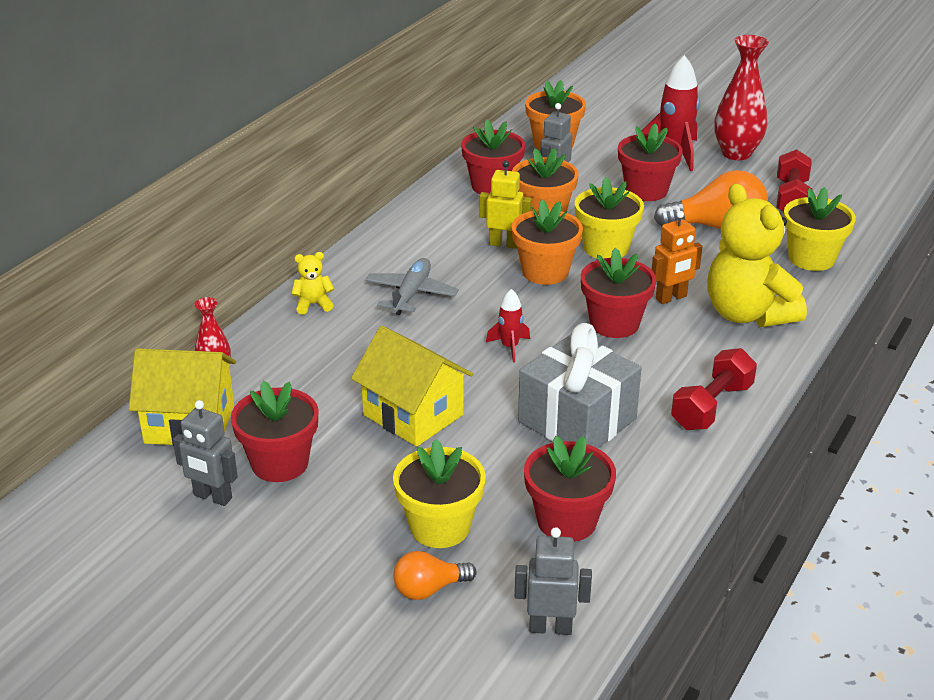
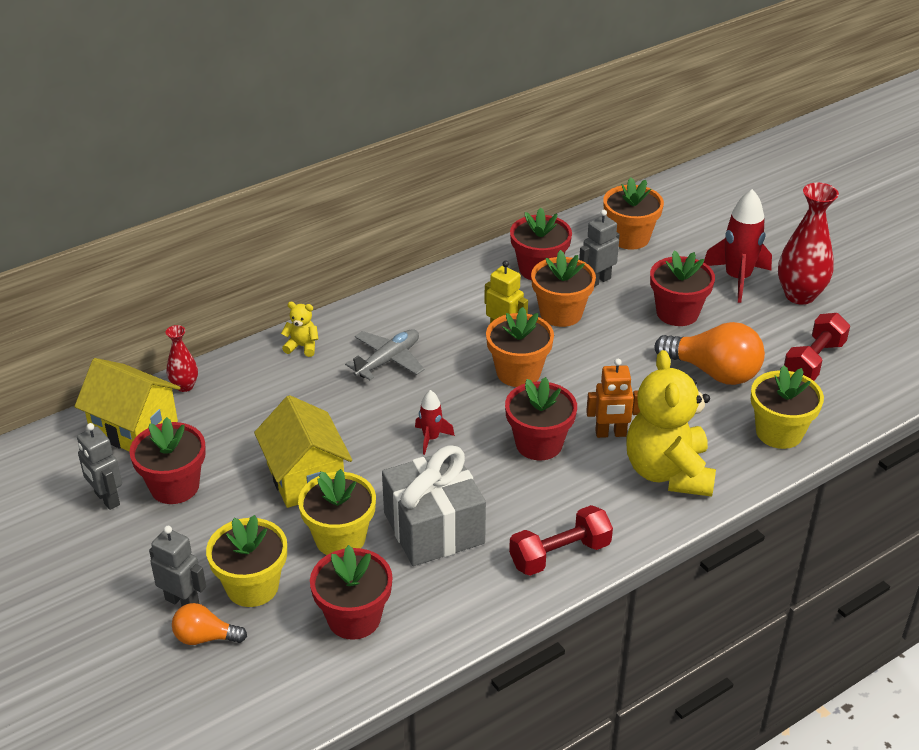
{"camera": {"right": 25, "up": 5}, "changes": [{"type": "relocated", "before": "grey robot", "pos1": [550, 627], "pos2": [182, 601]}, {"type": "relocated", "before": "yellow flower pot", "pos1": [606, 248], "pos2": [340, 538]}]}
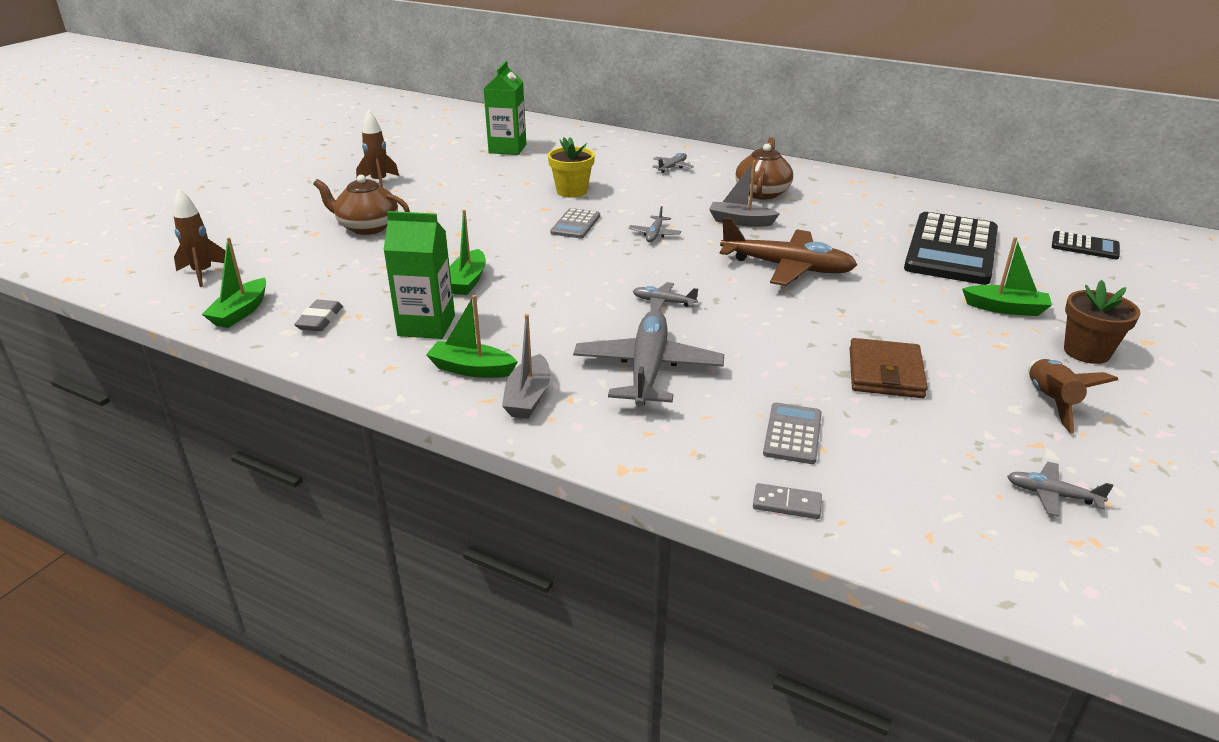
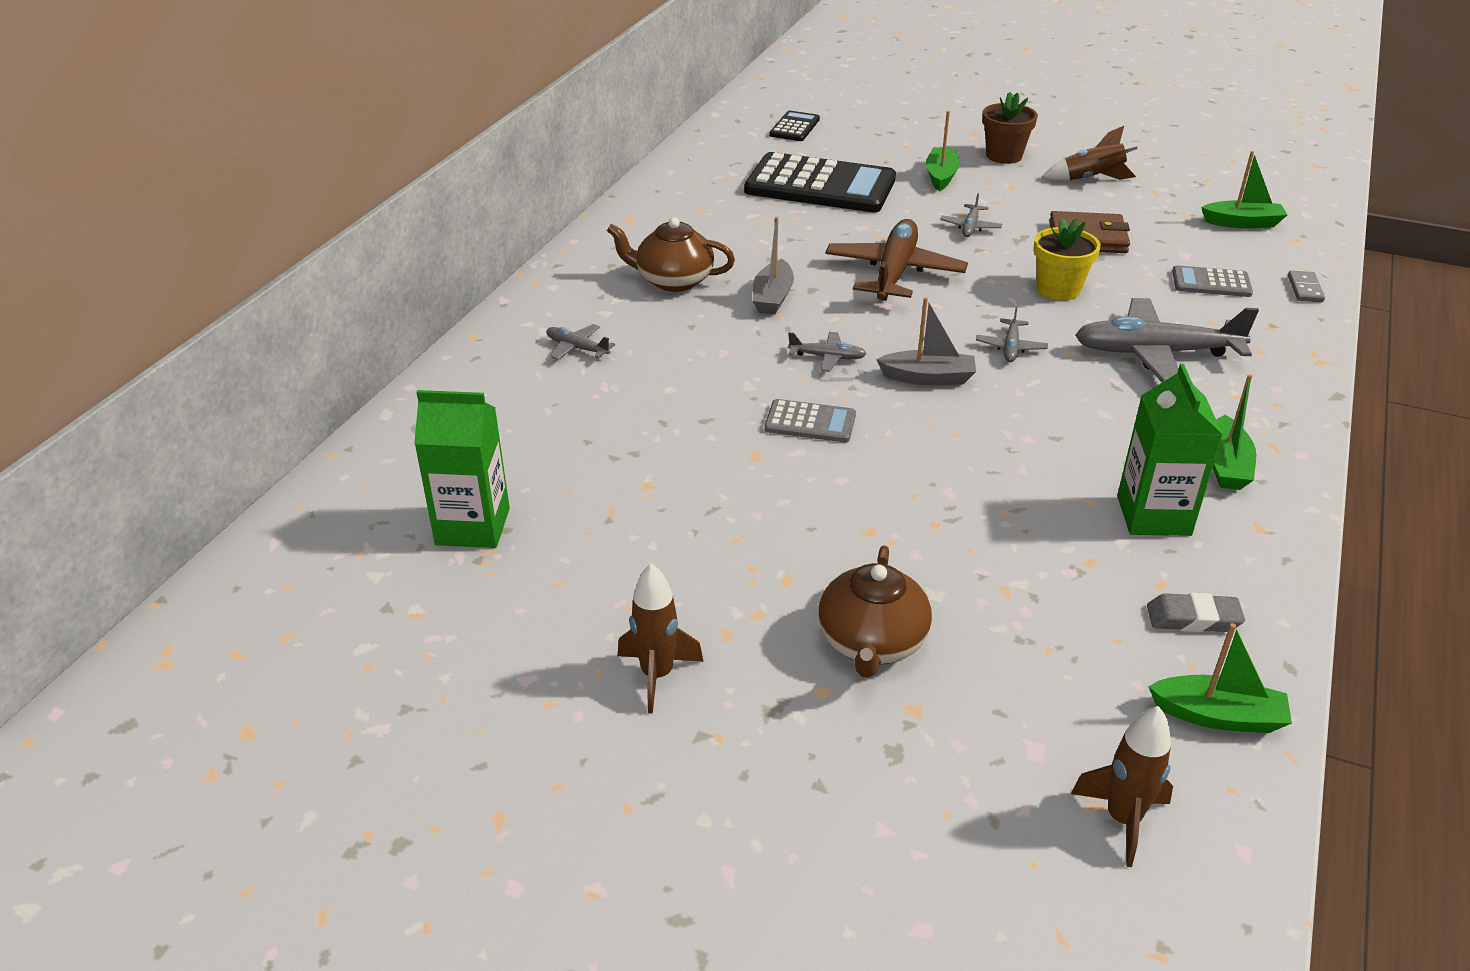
{"camera": {"right": -95, "up": 5}, "changes": [{"type": "relocated", "before": "green boat", "pos1": [468, 281], "pos2": [1242, 223]}, {"type": "relocated", "before": "grey boat", "pos1": [528, 397], "pos2": [928, 378]}, {"type": "relocated", "before": "yellow flower pot", "pos1": [572, 191], "pos2": [1058, 289]}, {"type": "relocated", "before": "grey plane", "pos1": [1052, 495], "pos2": [970, 227]}]}
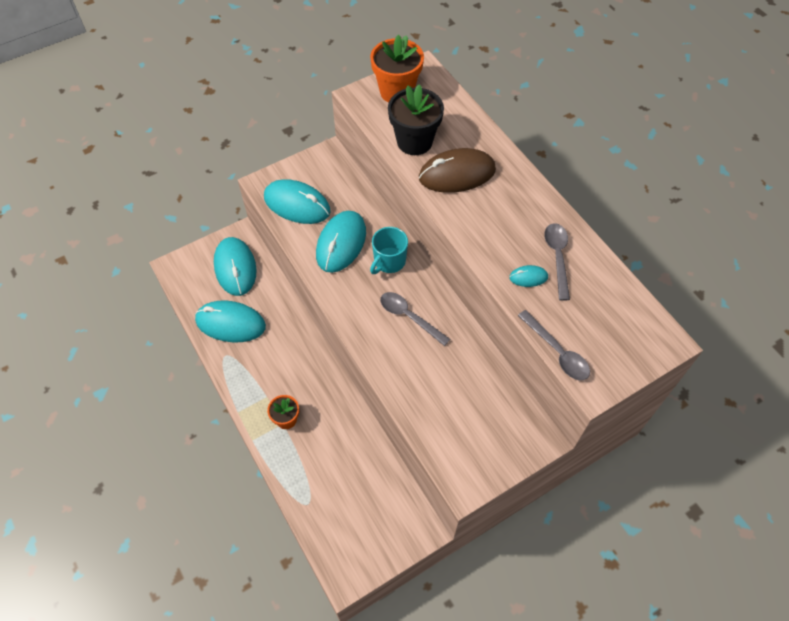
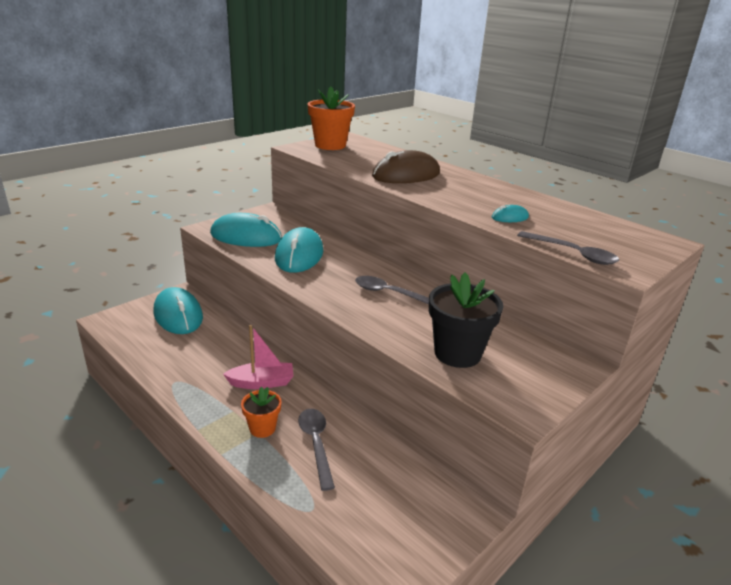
{"camera": {"right": -15, "up": -30}, "changes": [{"type": "missing", "before": "turquoise mouse", "pos1": [230, 323]}, {"type": "missing", "before": "turquoise mug", "pos1": [389, 261]}, {"type": "relocated", "before": "black flower pot", "pos1": [414, 141], "pos2": [457, 353]}, {"type": "relocated", "before": "grey spoon", "pos1": [557, 257], "pos2": [316, 444]}, {"type": "appeared", "after": "pink boat", "pos2": [262, 382]}]}
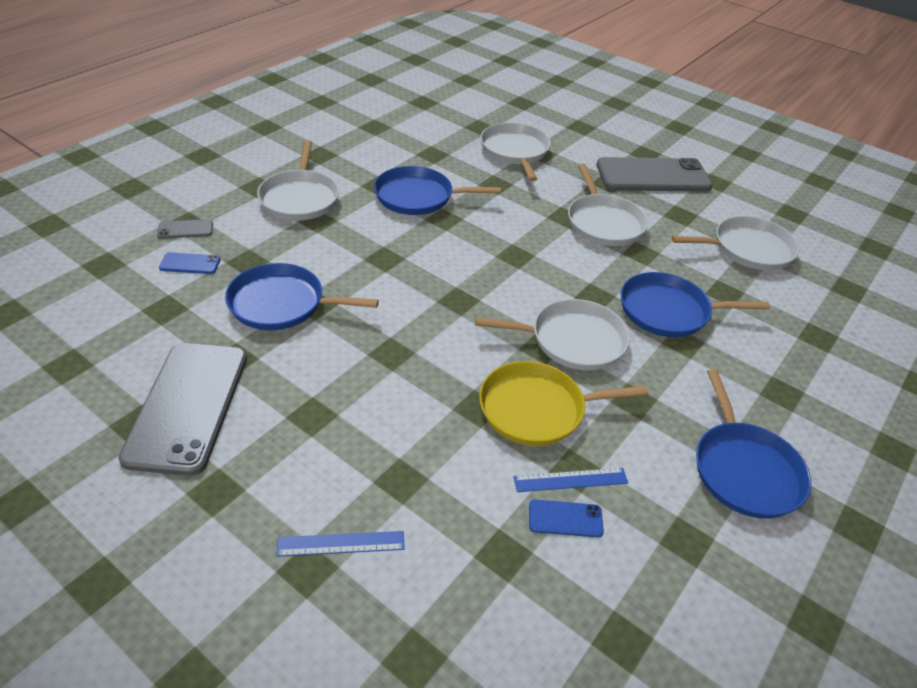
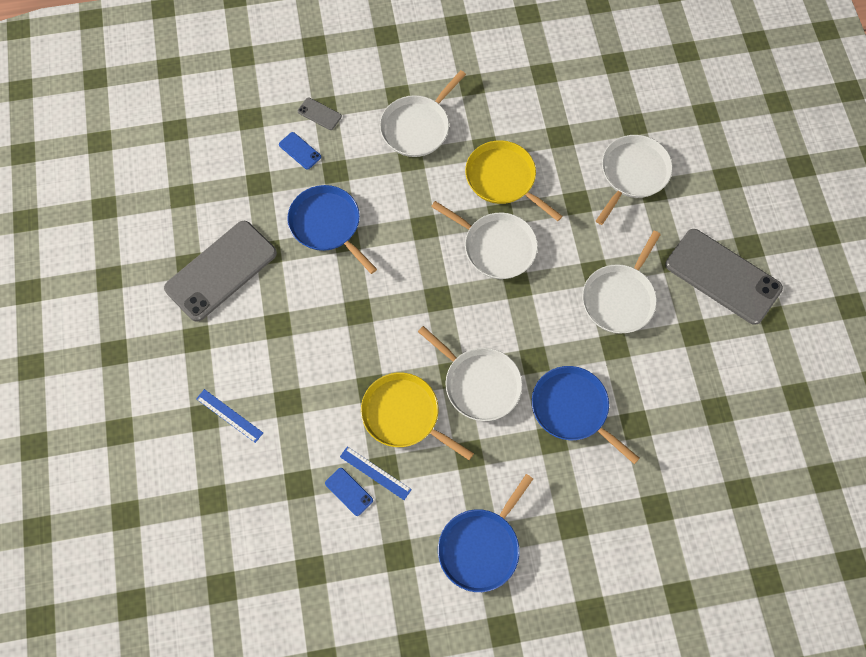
{"camera": {"right": 45, "up": 25}, "changes": [{"type": "colour", "before": "blue pan", "after": "yellow pan", "pos1": [418, 197], "pos2": [503, 179]}, {"type": "relocated", "before": "white pan", "pos1": [748, 249], "pos2": [496, 247]}]}
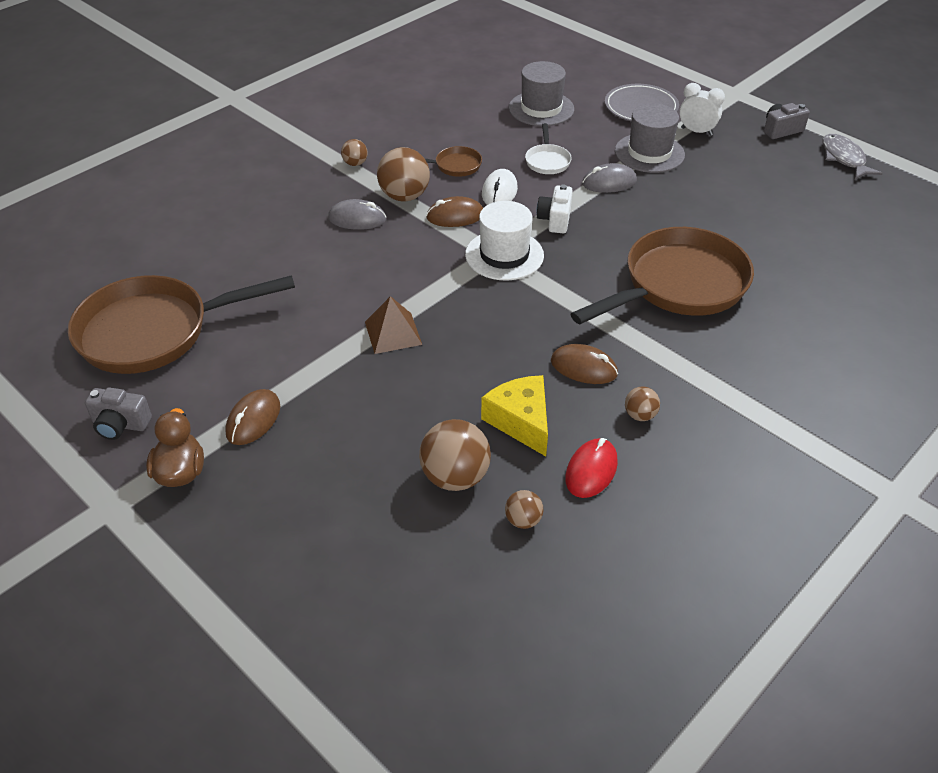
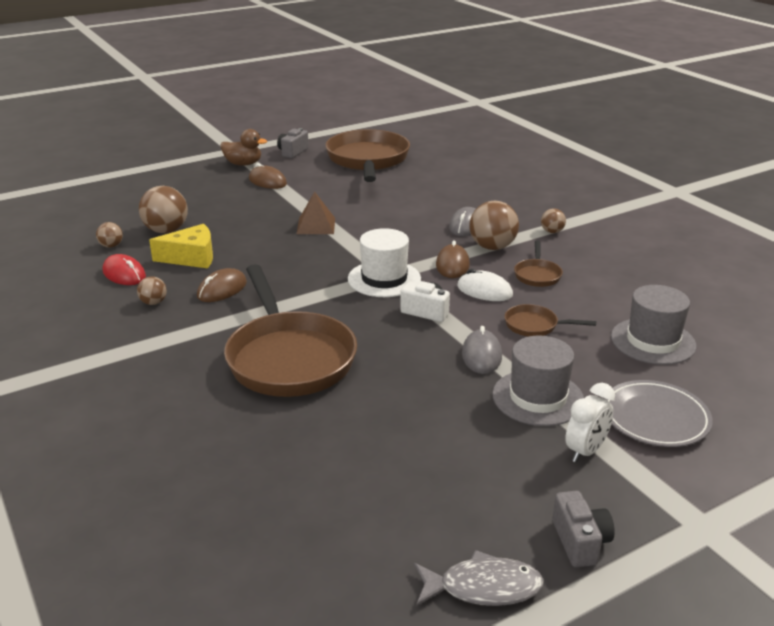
{"camera": {"right": 105, "up": -15}, "changes": [{"type": "colour", "before": "white pan", "after": "brown pan", "pos1": [547, 161], "pos2": [535, 326]}]}
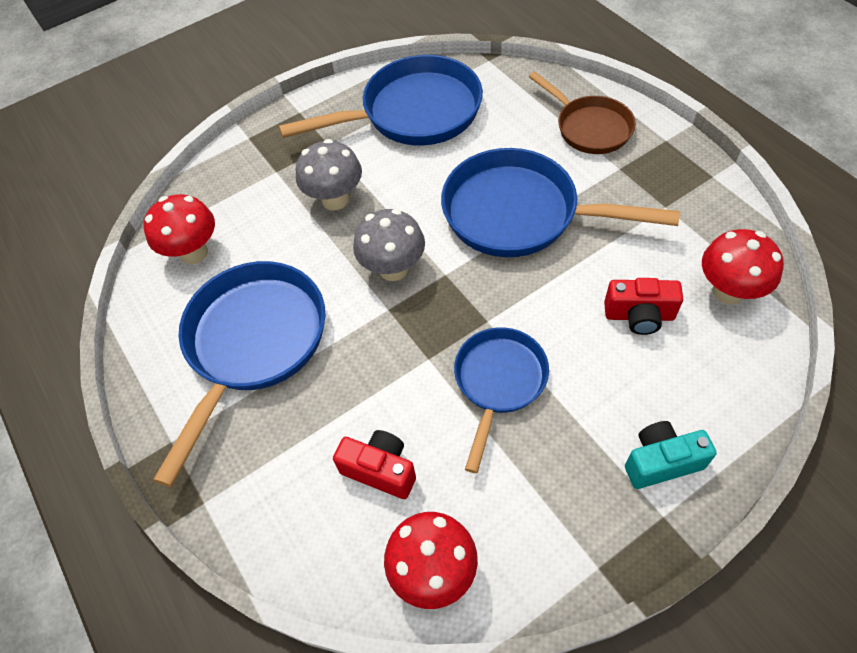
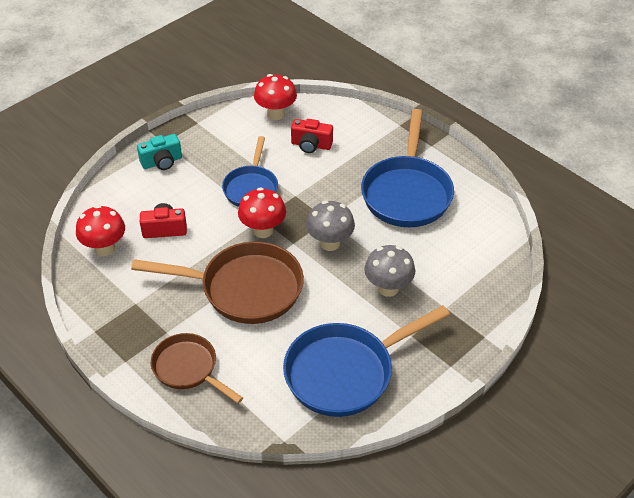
{"camera": {"right": 165, "up": -10}, "changes": [{"type": "relocated", "before": "red mushroom", "pos1": [194, 253], "pos2": [263, 230]}, {"type": "colour", "before": "blue pan", "after": "brown pan", "pos1": [519, 213], "pos2": [244, 289]}]}
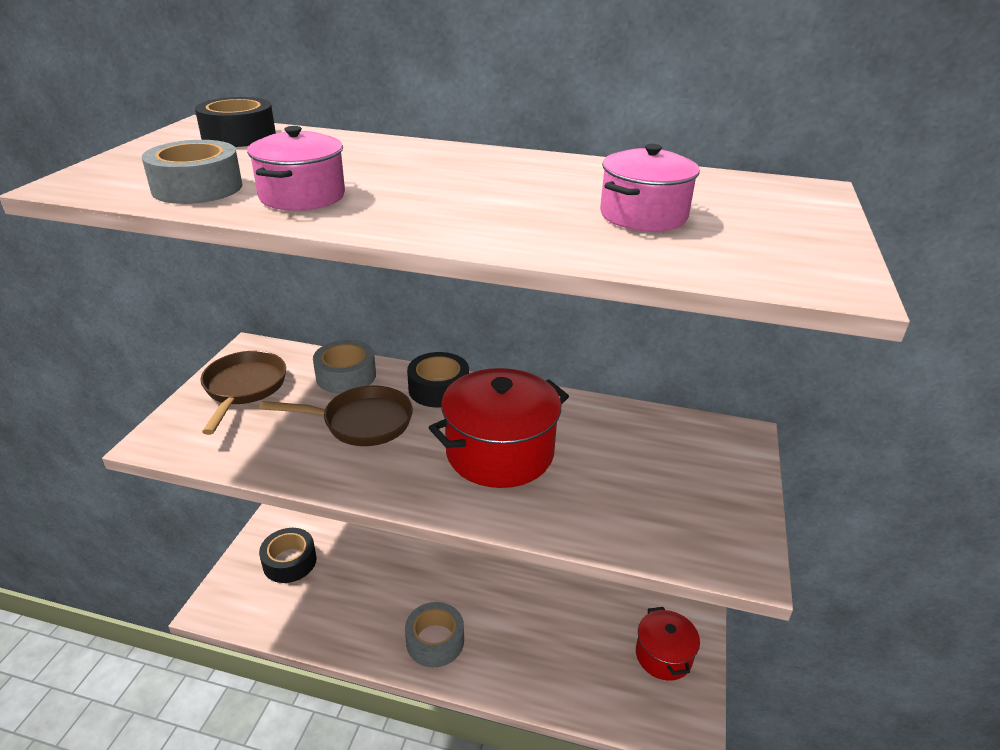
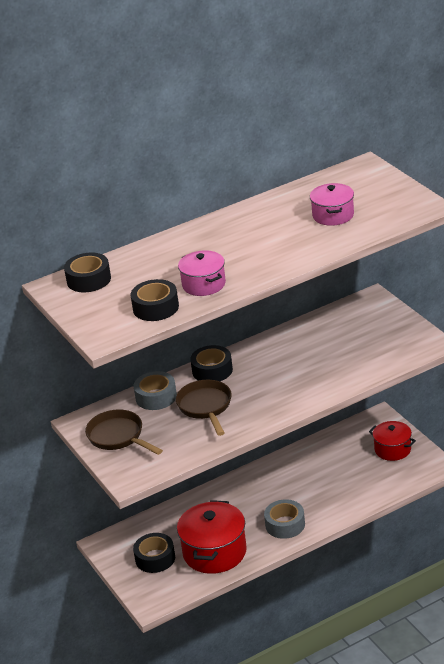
{"camera": {"right": -40, "up": 0}, "changes": [{"type": "colour", "before": "grey tape", "after": "black tape", "pos1": [197, 188], "pos2": [156, 307]}, {"type": "spun", "before": "brown pan", "pos1": [361, 422], "pos2": [205, 407], "turn": -60}, {"type": "relocated", "before": "red pot", "pos1": [499, 452], "pos2": [214, 552]}]}
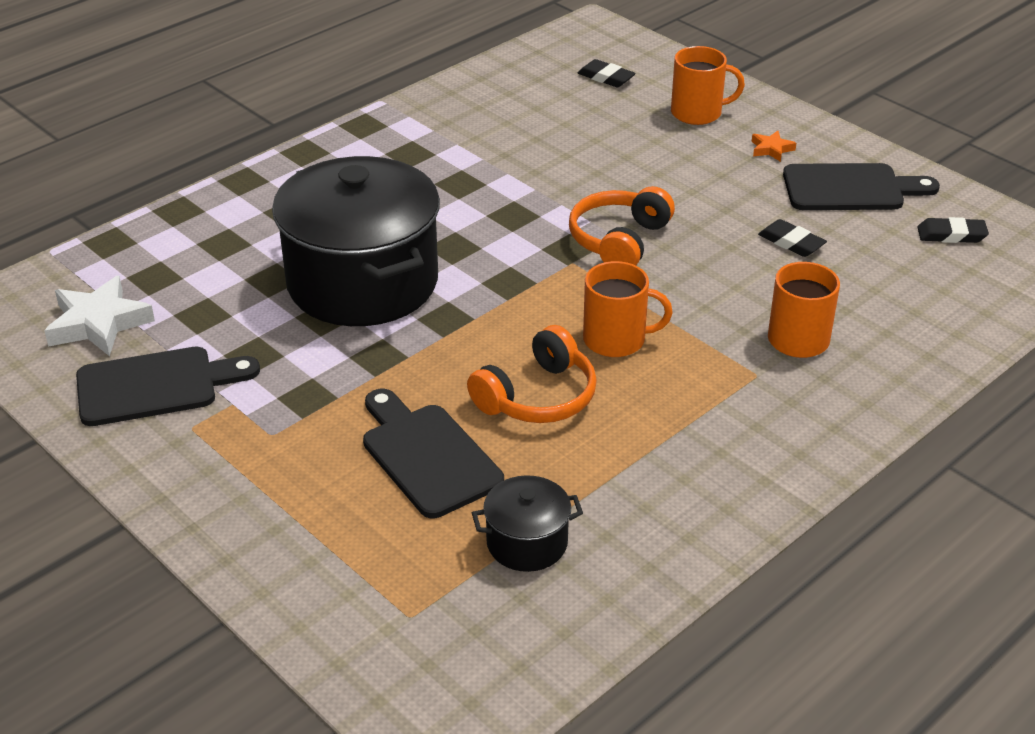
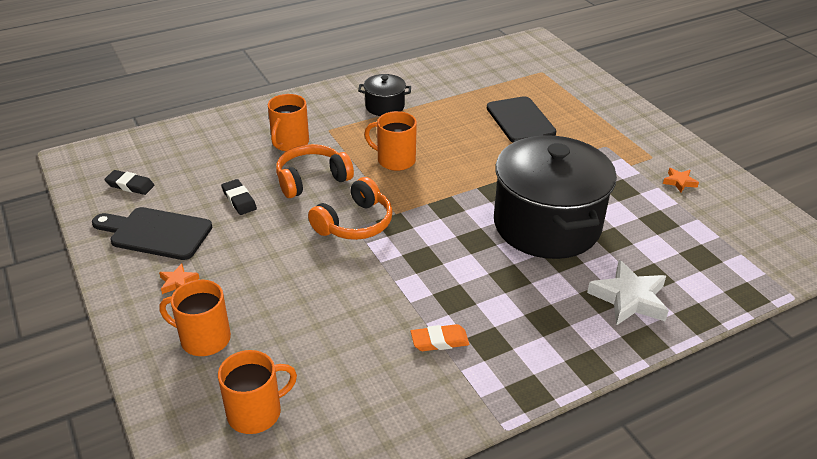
{"camera": {"right": -165, "up": 0}, "changes": [{"type": "relocated", "before": "white star", "pos1": [99, 323], "pos2": [629, 299]}, {"type": "exchanged", "before": "black cutting board", "after": "orange star", "pos1": [155, 386], "pos2": [679, 182]}, {"type": "relocated", "before": "orange headphones", "pos1": [538, 397], "pos2": [312, 179]}, {"type": "relocated", "before": "black pot", "pos1": [527, 543], "pos2": [384, 106]}, {"type": "exchanged", "before": "black eraser", "after": "orange mug", "pos1": [606, 77], "pos2": [256, 412]}, {"type": "appeared", "after": "orange eraser", "pos2": [439, 341]}]}
